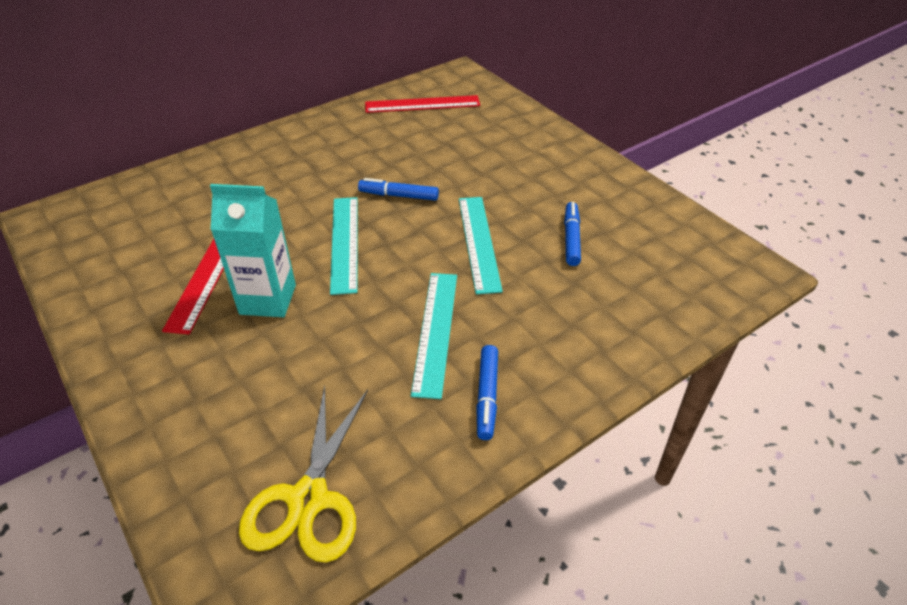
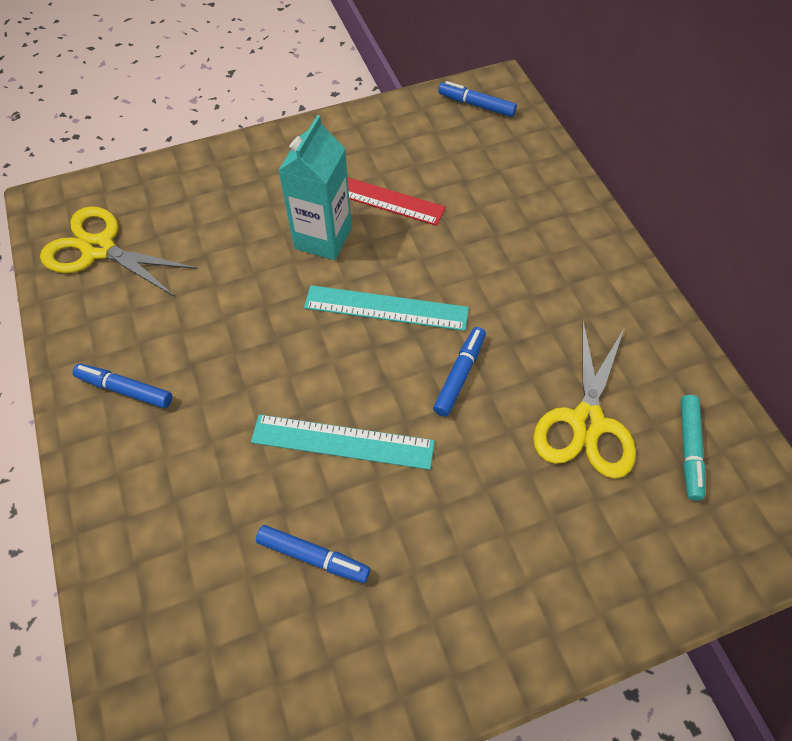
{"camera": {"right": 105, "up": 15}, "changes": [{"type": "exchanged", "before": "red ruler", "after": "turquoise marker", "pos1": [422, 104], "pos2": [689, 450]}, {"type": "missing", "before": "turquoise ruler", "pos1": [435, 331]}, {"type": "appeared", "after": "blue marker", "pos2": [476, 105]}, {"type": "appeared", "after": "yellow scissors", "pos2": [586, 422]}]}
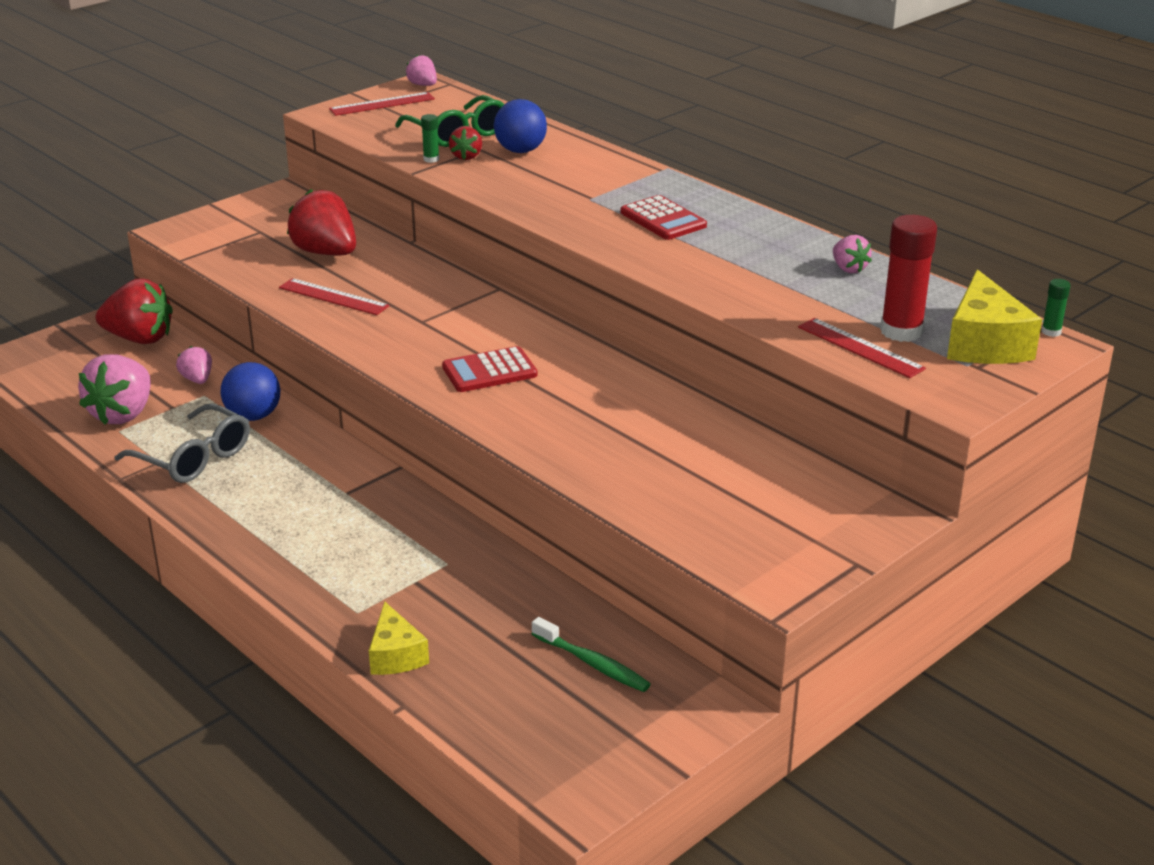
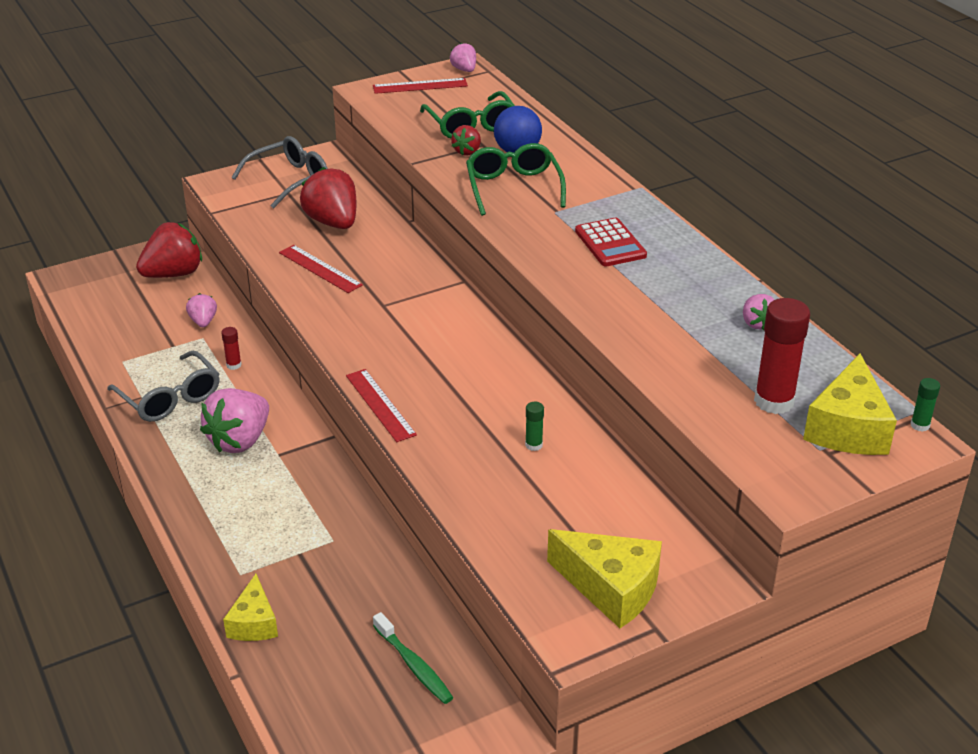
{"camera": {"right": 15, "up": 5}, "changes": [{"type": "relocated", "before": "pink strawberry", "pos1": [123, 414], "pos2": [240, 440]}, {"type": "spun", "before": "red strawberry", "pos1": [140, 338], "pos2": [173, 274], "turn": -60}, {"type": "exchanged", "before": "blue ball", "after": "red glue stick", "pos1": [253, 416], "pos2": [234, 365]}, {"type": "relocated", "before": "green glue stick", "pos1": [431, 159], "pos2": [533, 445]}, {"type": "missing", "before": "red calculator", "pos1": [489, 371]}, {"type": "relocated", "before": "red ruler", "pos1": [860, 348], "pos2": [380, 405]}, {"type": "appeared", "after": "grey glasses", "pos2": [289, 180]}, {"type": "appeared", "after": "green glasses", "pos2": [513, 188]}, {"type": "appeared", "after": "yellow cheese", "pos2": [611, 588]}]}
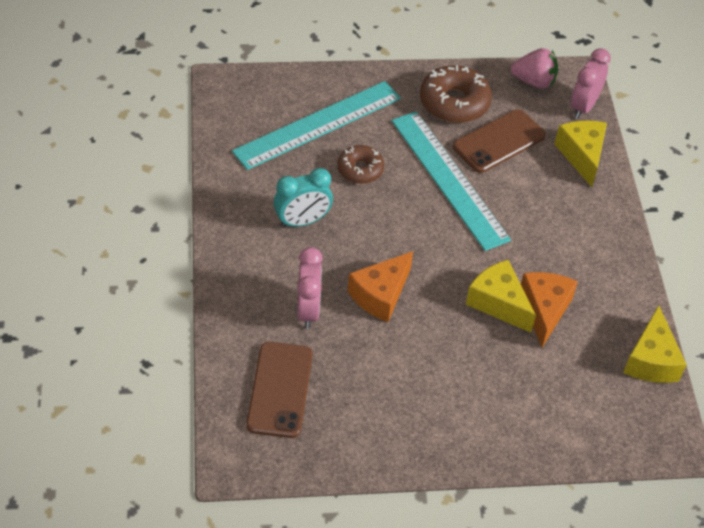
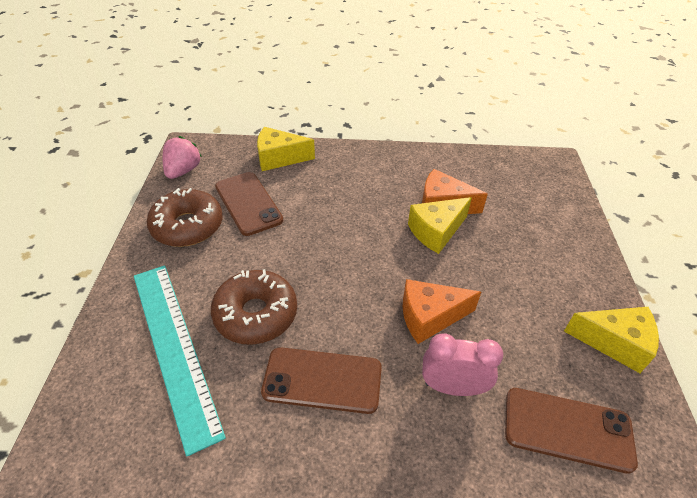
{"camera": {"right": -80, "up": -5}, "changes": [{"type": "exchanged", "before": "turquoise clock", "after": "brown phone", "pos1": [302, 221], "pos2": [322, 380]}, {"type": "size", "before": "brown donut", "pos1": [360, 169], "pos2": [256, 314], "scale": 1.6}, {"type": "spun", "before": "orange cheese", "pos1": [380, 295], "pos2": [429, 317], "turn": 120}, {"type": "missing", "before": "turquoise ruler", "pos1": [449, 179]}, {"type": "missing", "before": "pink clock", "pos1": [583, 106]}, {"type": "relocated", "before": "yellow cheese", "pos1": [651, 360], "pos2": [614, 343]}]}
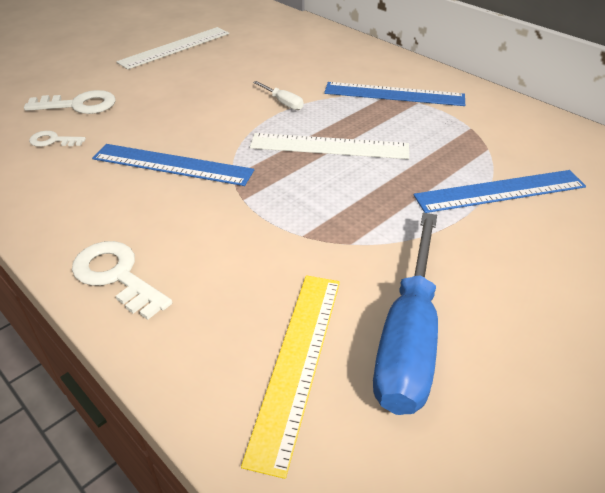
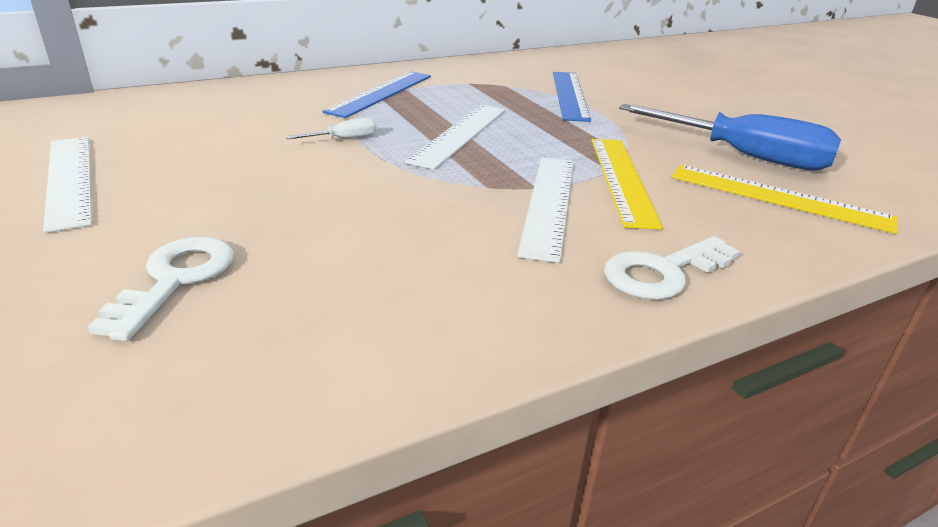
{"camera": {"right": -75, "up": -10}, "changes": [{"type": "missing", "before": "white key", "pos1": [53, 141]}, {"type": "missing", "before": "blue ruler", "pos1": [172, 164]}, {"type": "appeared", "after": "white ruler", "pos2": [549, 203]}, {"type": "appeared", "after": "yellow ruler", "pos2": [622, 179]}]}
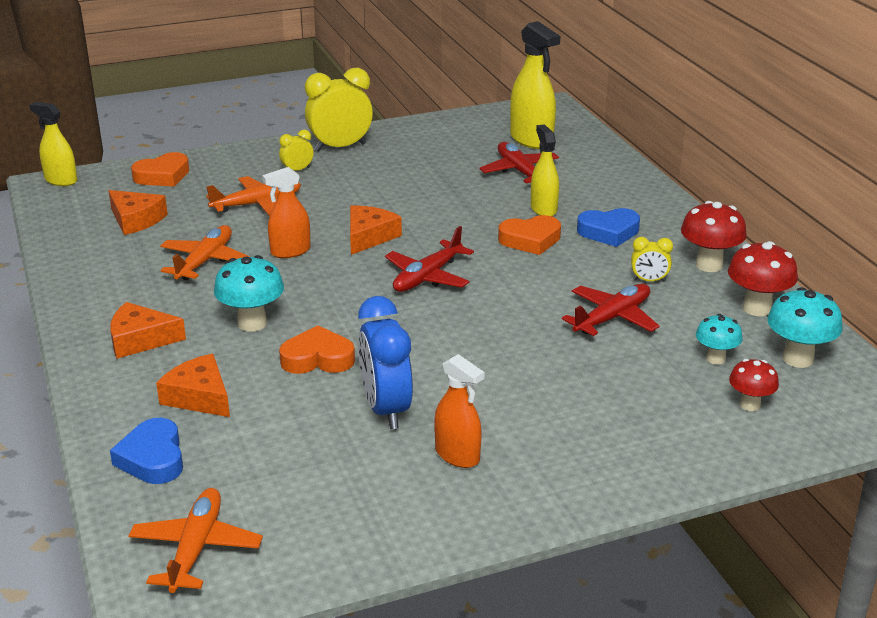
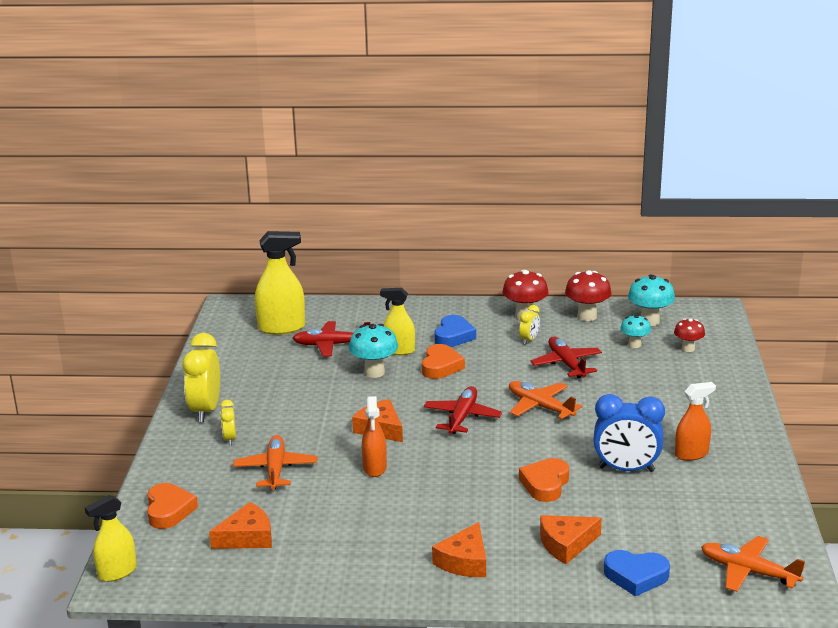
{"camera": {"right": -65, "up": -5}, "changes": [{"type": "relocated", "before": "orange plane", "pos1": [205, 261], "pos2": [540, 406]}, {"type": "relocated", "before": "turquoise mushroom", "pos1": [252, 323], "pos2": [374, 372]}, {"type": "spun", "before": "red plane", "pos1": [427, 277], "pos2": [462, 417], "turn": -135}]}
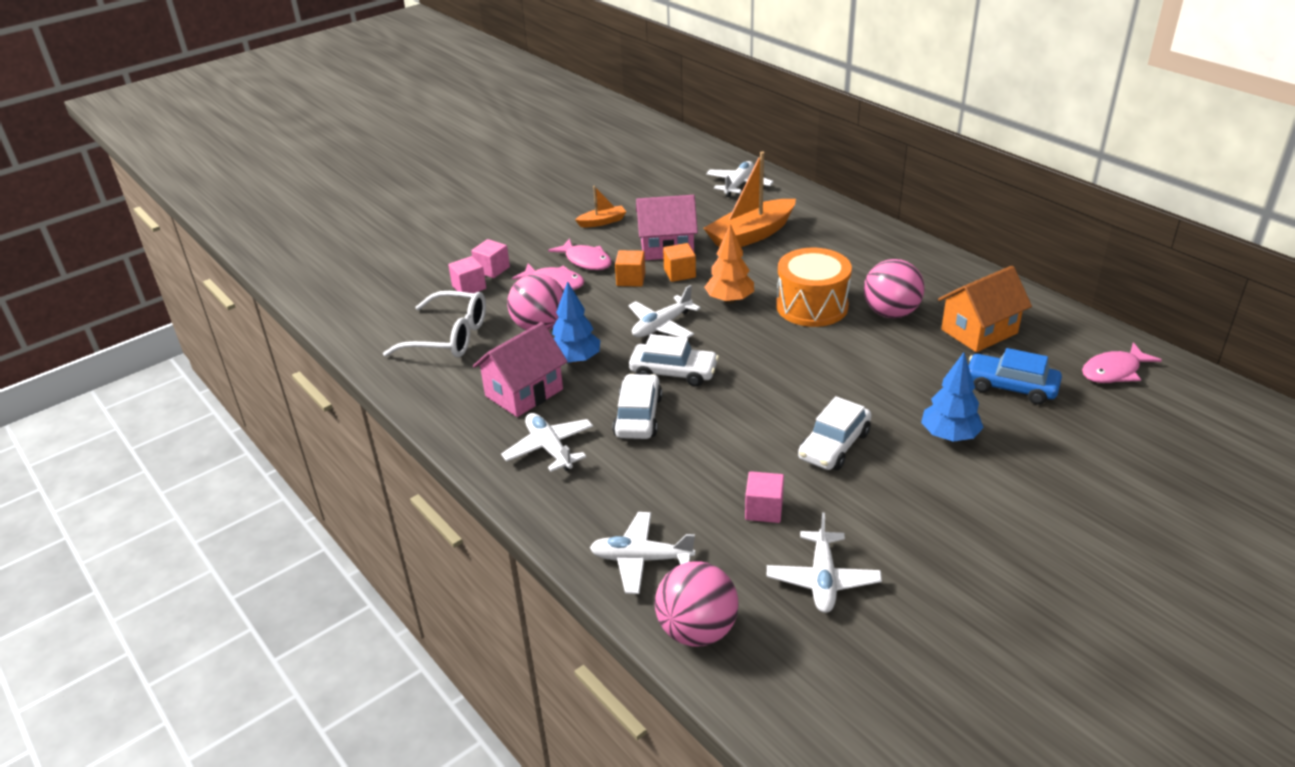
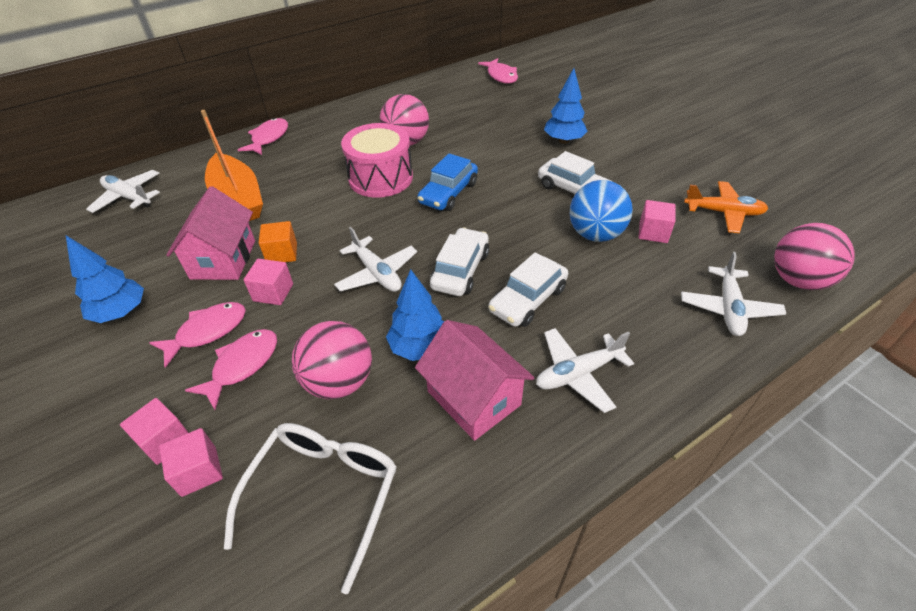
{"camera": {"right": -85, "up": 10}, "changes": [{"type": "exchanged", "before": "orange boat", "after": "blue tree", "pos1": [602, 222], "pos2": [121, 312]}, {"type": "spun", "before": "white car", "pos1": [638, 416], "pos2": [528, 300], "turn": -60}, {"type": "colour", "before": "orange cube", "after": "pink cube", "pos1": [631, 279], "pos2": [273, 292]}, {"type": "missing", "before": "orange tree", "pos1": [729, 300]}, {"type": "colour", "before": "white plane", "after": "orange plane", "pos1": [822, 580], "pos2": [723, 213]}, {"type": "colour", "before": "orange drum", "after": "pink drum", "pos1": [812, 306], "pos2": [380, 178]}, {"type": "missing", "before": "orange house", "pos1": [979, 331]}, {"type": "relocated", "before": "blue car", "pos1": [1010, 387], "pos2": [448, 193]}, {"type": "appeared", "after": "pink fish", "pos2": [268, 138]}, {"type": "appeared", "after": "blue ball", "pos2": [595, 234]}]}
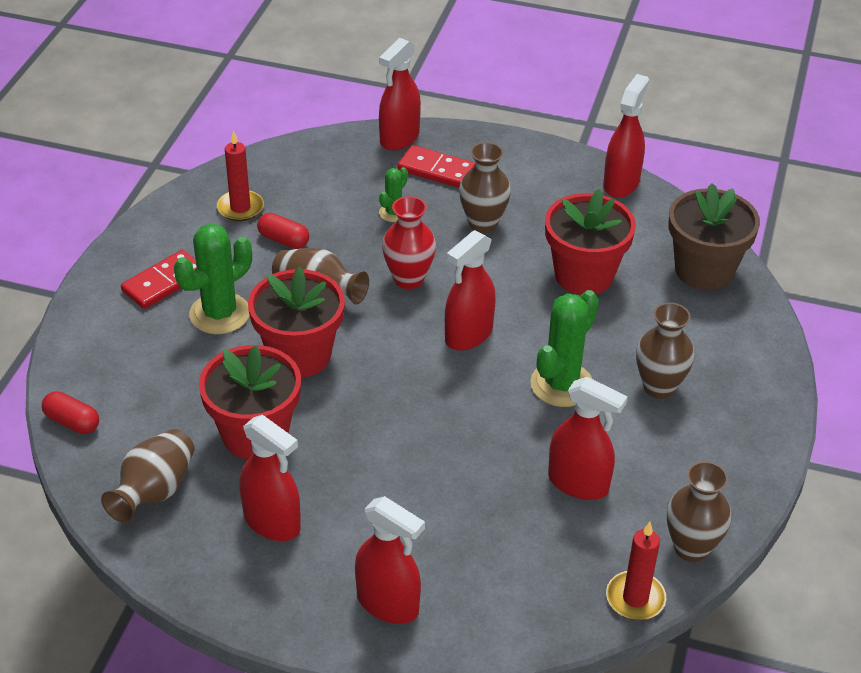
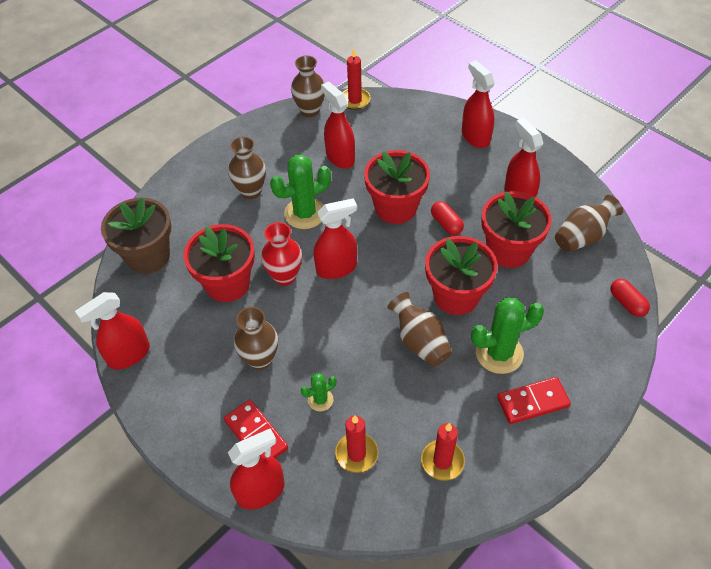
{"camera": {"right": -150, "up": 10}, "changes": [{"type": "relocated", "before": "red capsule", "pos1": [283, 240], "pos2": [446, 224]}, {"type": "relocated", "before": "red vase", "pos1": [408, 279], "pos2": [284, 276]}, {"type": "appeared", "after": "red candle", "pos2": [356, 454]}, {"type": "appeared", "after": "red flower pot", "pos2": [395, 208]}]}
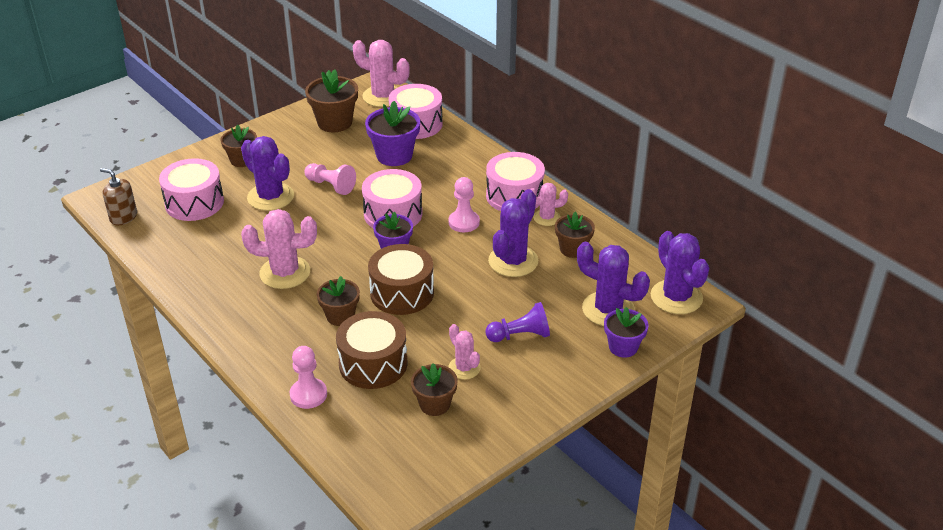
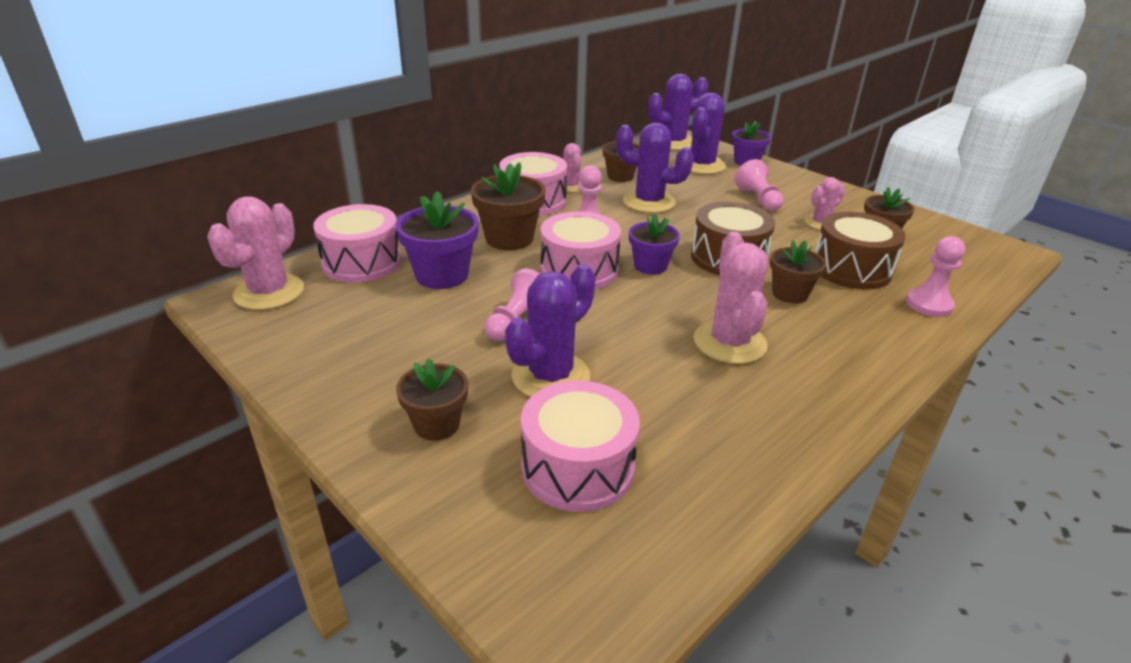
{"camera": {"right": -95, "up": -5}, "changes": [{"type": "missing", "before": "brown soap dispenser", "pos1": [123, 217]}, {"type": "relocated", "before": "brown flower pot", "pos1": [334, 123], "pos2": [509, 238]}, {"type": "colour", "before": "purple pawn", "after": "pink pawn", "pos1": [520, 335], "pos2": [758, 199]}]}
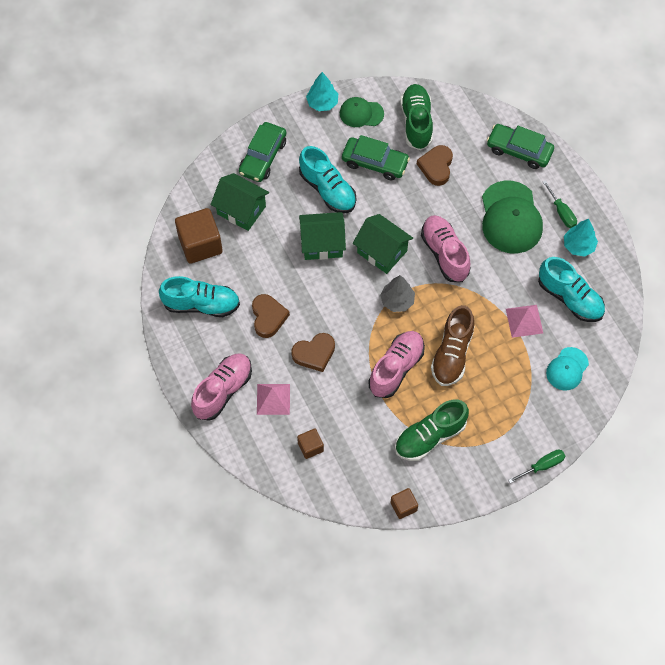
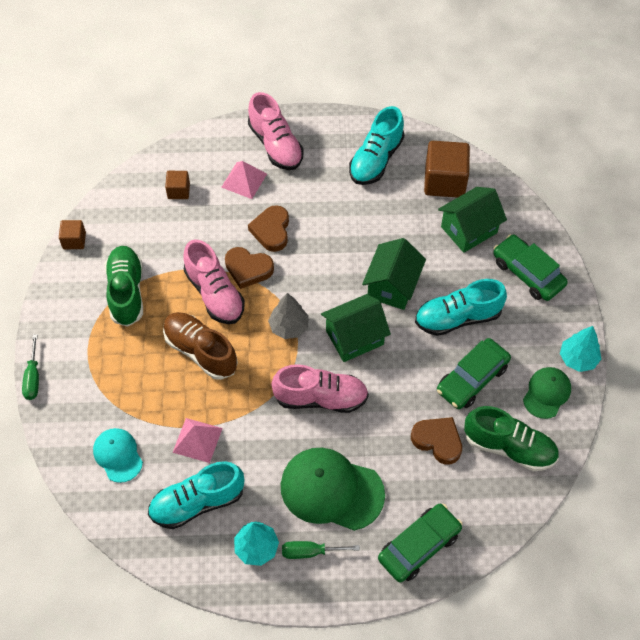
{"camera": {"right": 115, "up": -5}, "changes": [{"type": "relocated", "before": "brown heart", "pos1": [268, 317], "pos2": [248, 269]}]}
